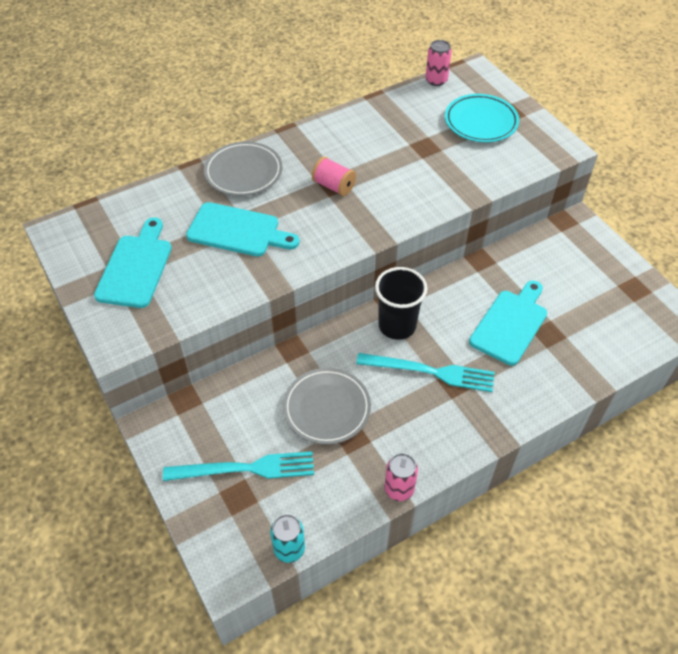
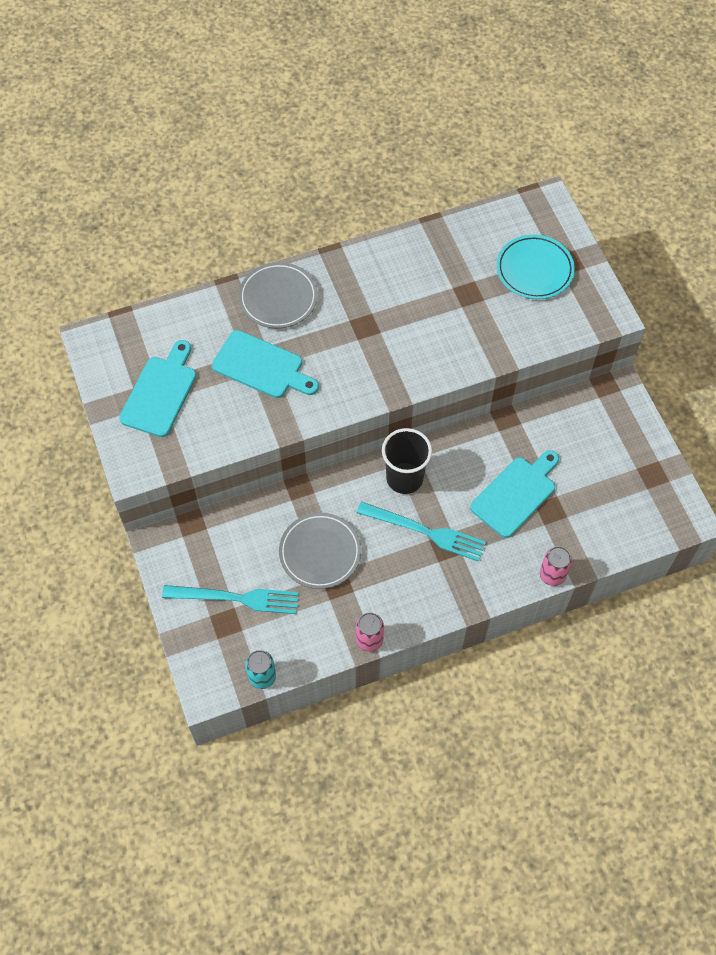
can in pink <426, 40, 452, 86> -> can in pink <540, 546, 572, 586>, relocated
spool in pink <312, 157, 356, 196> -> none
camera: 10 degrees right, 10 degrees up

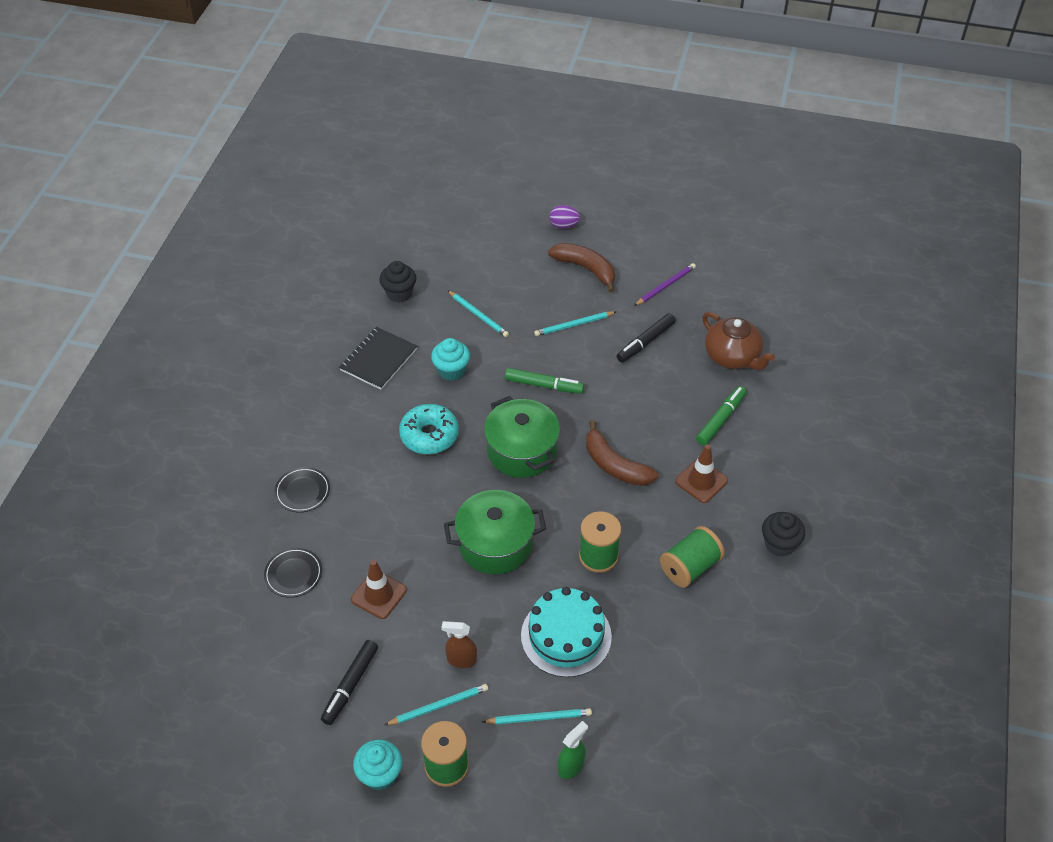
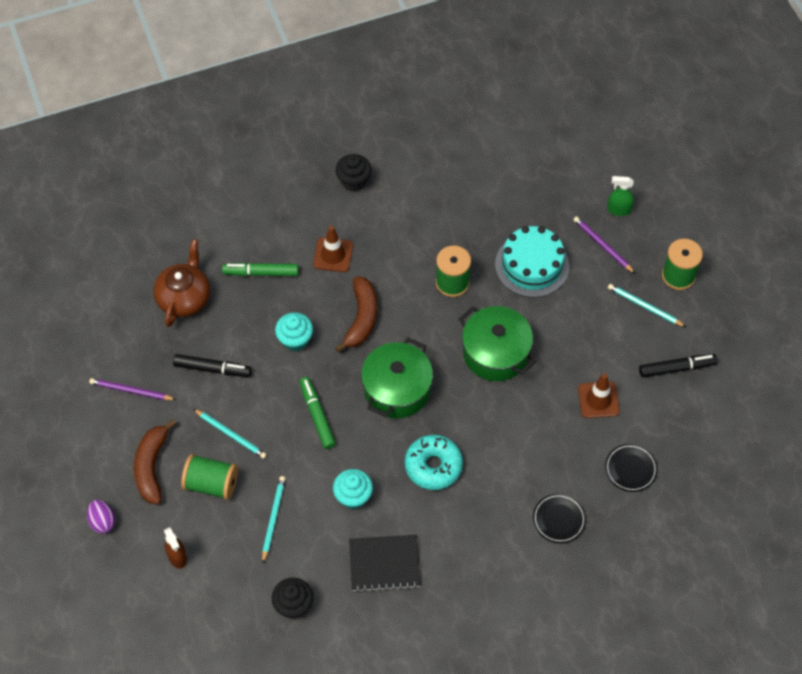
spray bottle in brown <441, 621, 477, 668> -> spray bottle in brown <164, 527, 187, 569>, relocated
spool in green <660, 526, 725, 588> -> spool in green <181, 454, 238, 500>, relocated
cupcake in turquoise <353, 740, 402, 790> -> cupcake in turquoise <275, 312, 313, 351>, relocated
pencil in turquoise <482, 708, 592, 724> -> pencil in purple <574, 216, 635, 273>
camera: 125 degrees left, 10 degrees up

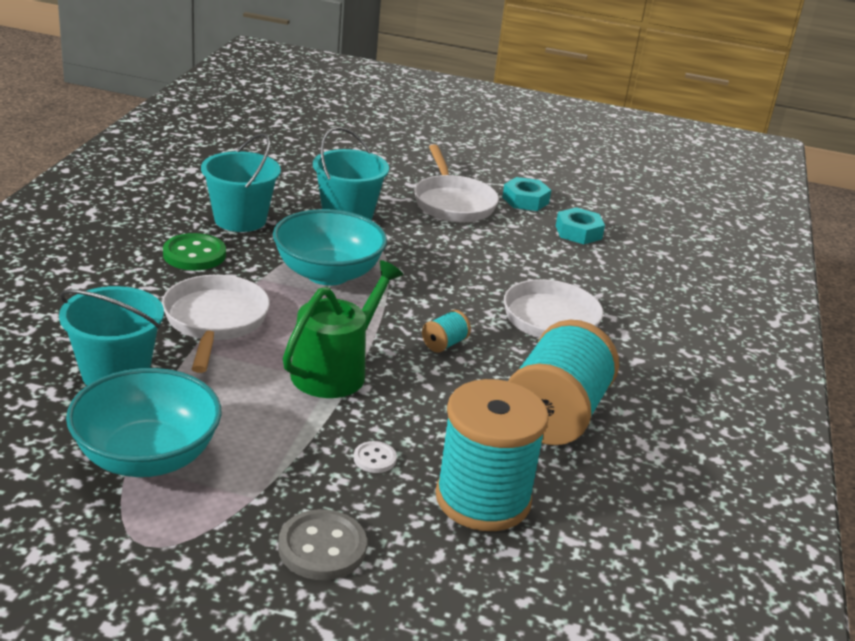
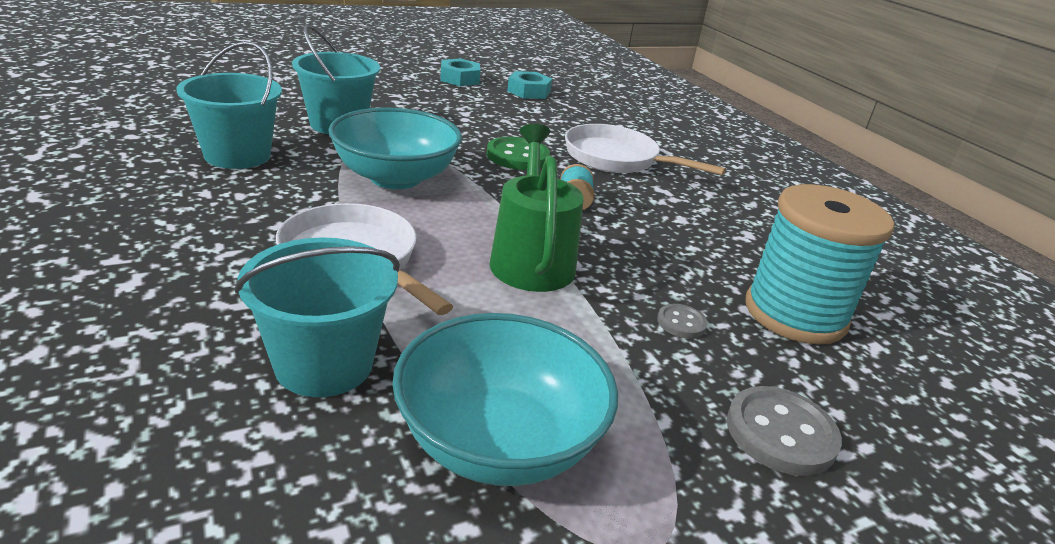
button in green <163, 233, 226, 270> -> button in green <487, 137, 550, 170>, relocated
button in white <354, 441, 397, 473> -> button in grey <657, 304, 708, 338>
pan in white <414, 145, 499, 222> -> none
spool in turquoise <508, 320, 619, 445> -> none
camera: 40 degrees left, 0 degrees up

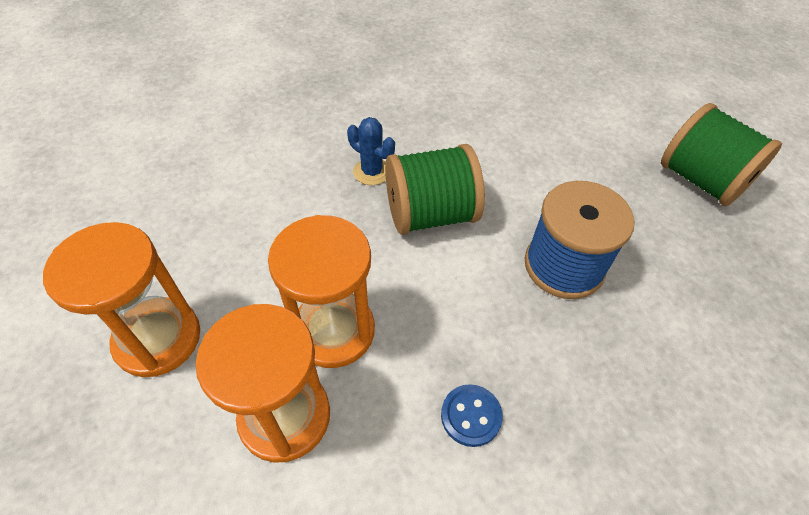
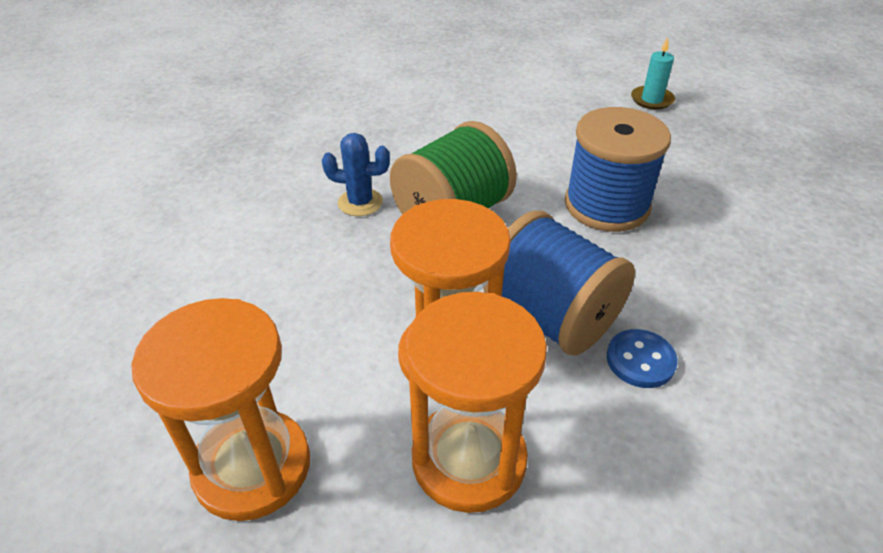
none -> spool in blue <483, 211, 635, 356>
spool in green <661, 103, 782, 206> -> candle in turquoise <631, 37, 675, 110>
camera: 30 degrees left, 10 degrees down

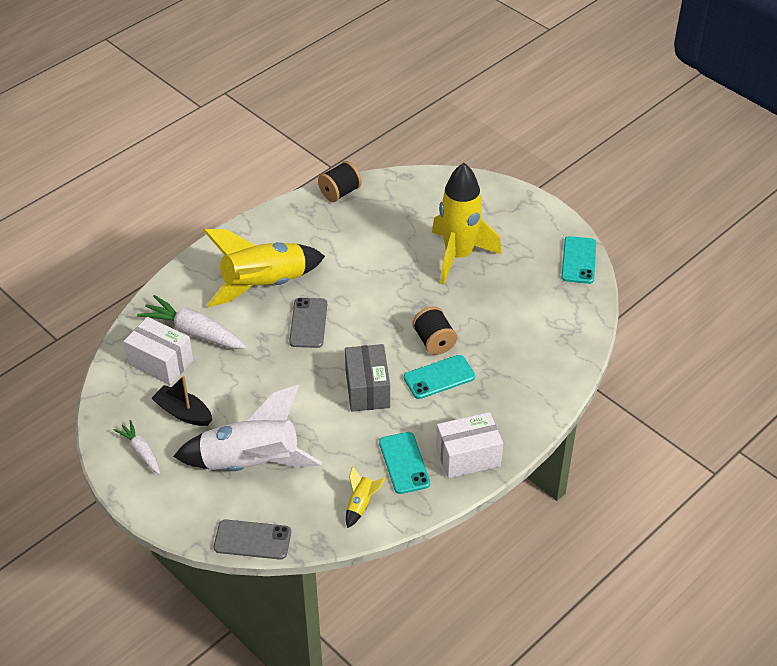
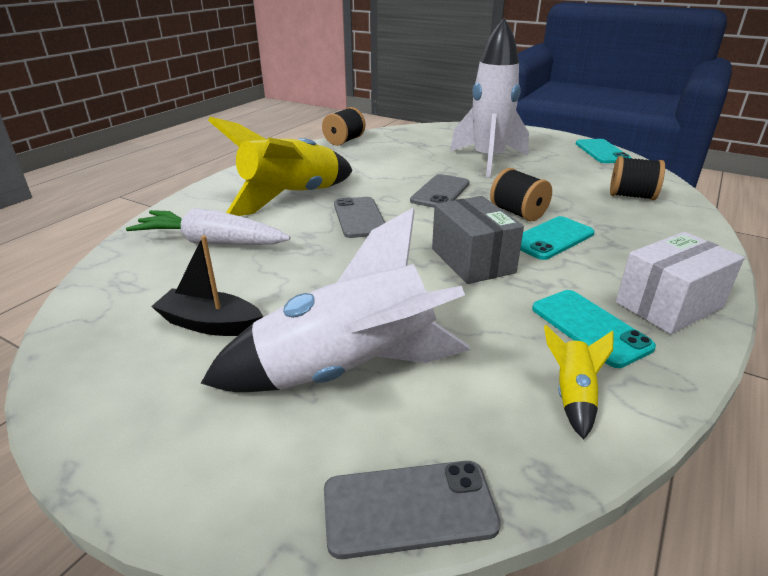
none -> phone in grey <410, 174, 470, 208>
rocket in yellow <432, 163, 502, 285> -> rocket in white <450, 18, 529, 177>
none -> spool in black <610, 156, 665, 200>
carrot in white <114, 420, 160, 474> -> none
box in white <124, 317, 193, 385> -> none
camera: 15 degrees left, 15 degrees down

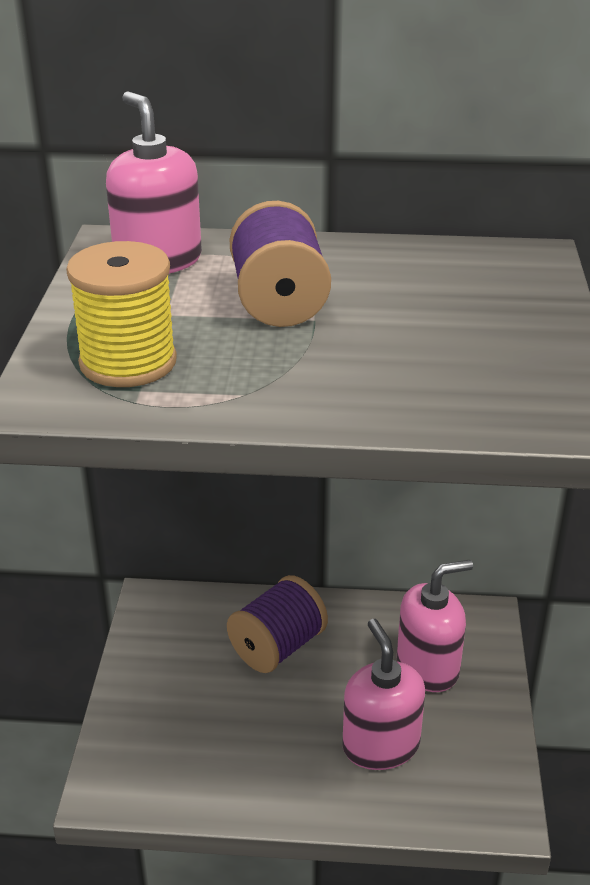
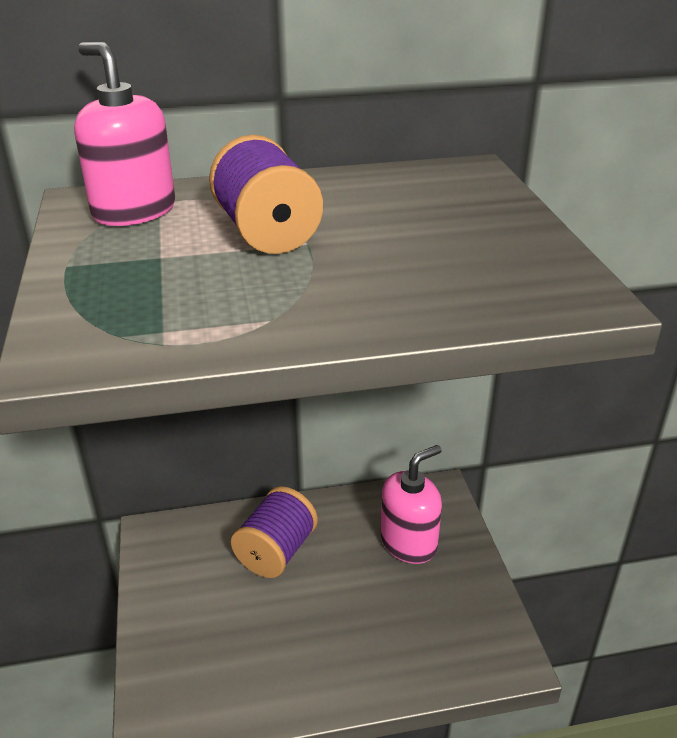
spool in yellow <66, 241, 177, 387> -> none
soap dispenser in pink <342, 619, 425, 770> -> none
camera: 15 degrees left, 0 degrees up

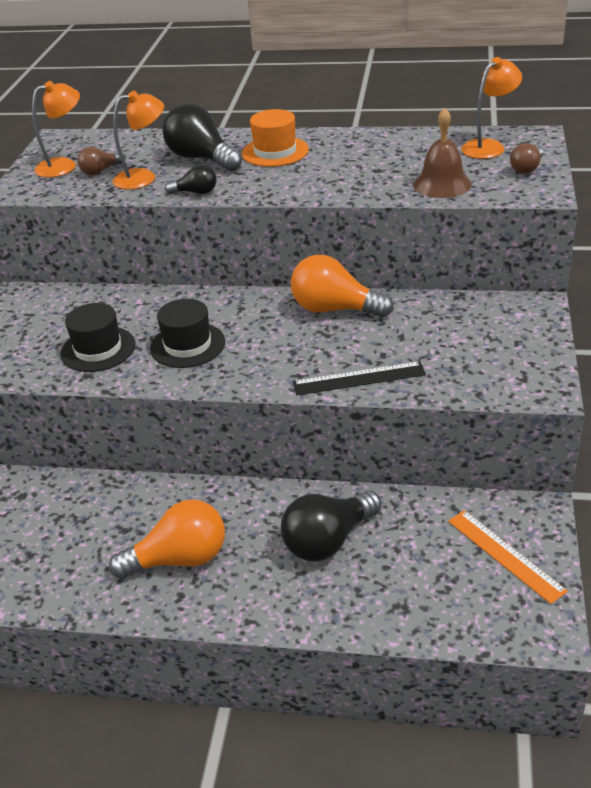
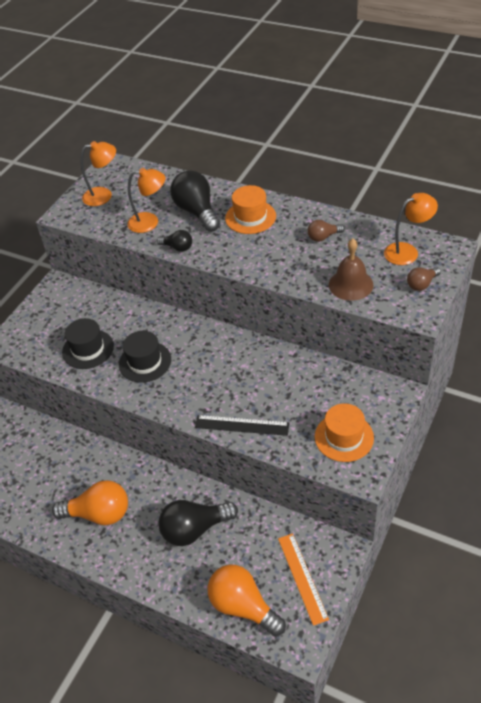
light bulb in orange <291, 255, 394, 317> -> light bulb in orange <208, 564, 286, 636>, relocated
light bulb in brown <77, 147, 125, 175> -> light bulb in brown <307, 220, 345, 242>, relocated
none -> hat in orange <315, 403, 374, 462>
camera: 20 degrees right, 10 degrees up

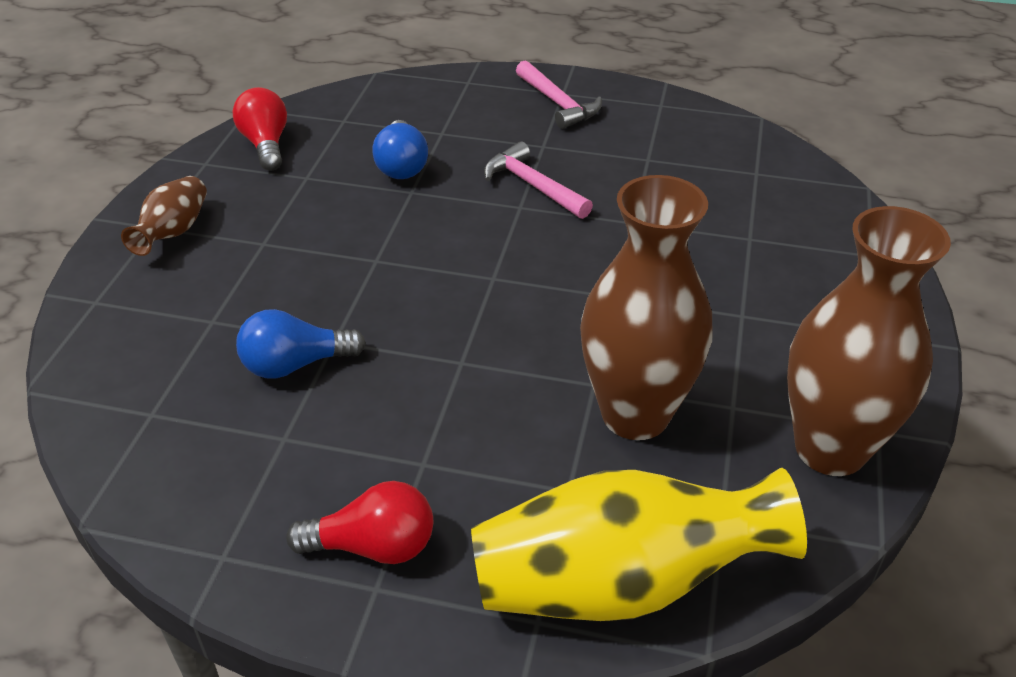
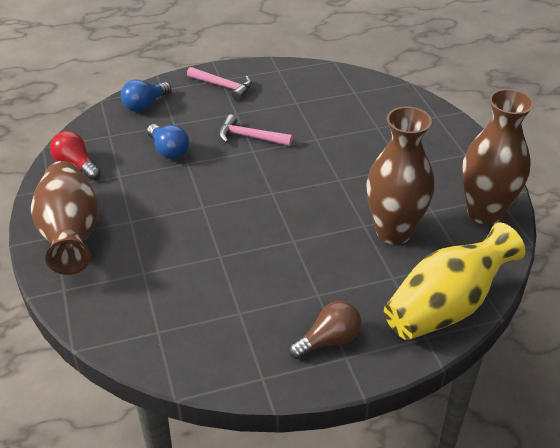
vase in brown <121, 176, 207, 256> -> vase in brown <31, 161, 99, 275>, x1.99
light bulb in blue <236, 309, 366, 379> -> light bulb in blue <121, 80, 171, 112>, relocated
light bulb in red <286, 481, 433, 564> -> light bulb in brown <289, 301, 361, 359>
camera: 30 degrees left, 0 degrees up

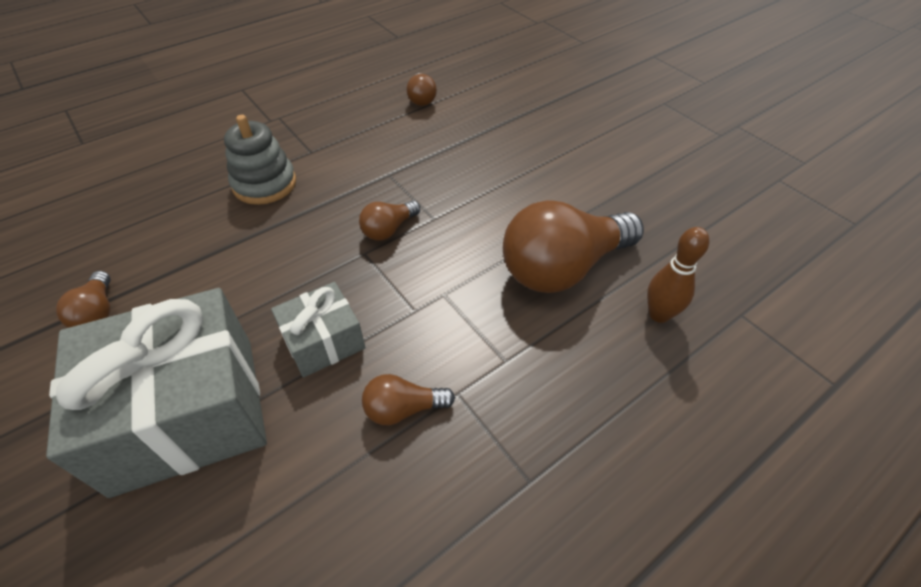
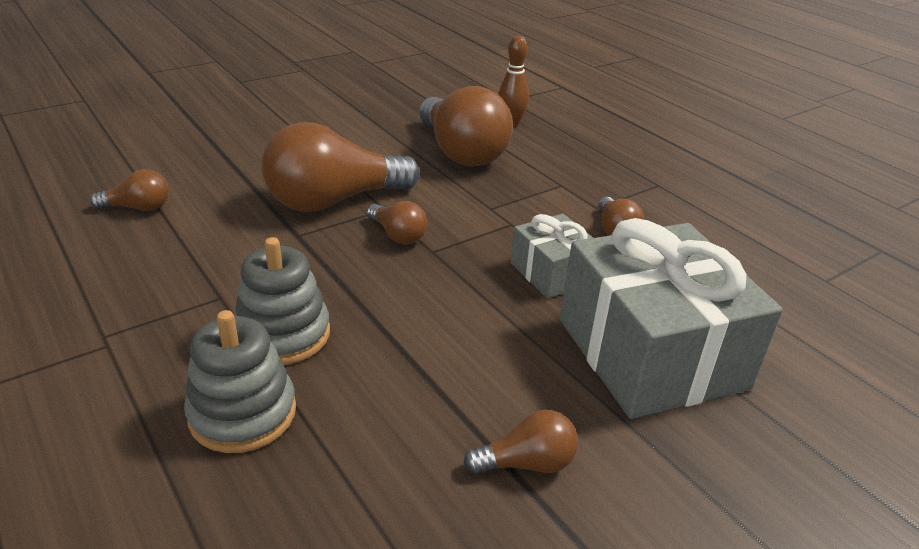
none -> stacking toy in grey <184, 310, 296, 453>
none -> light bulb in brown <261, 122, 420, 212>
camera: 90 degrees left, 15 degrees down

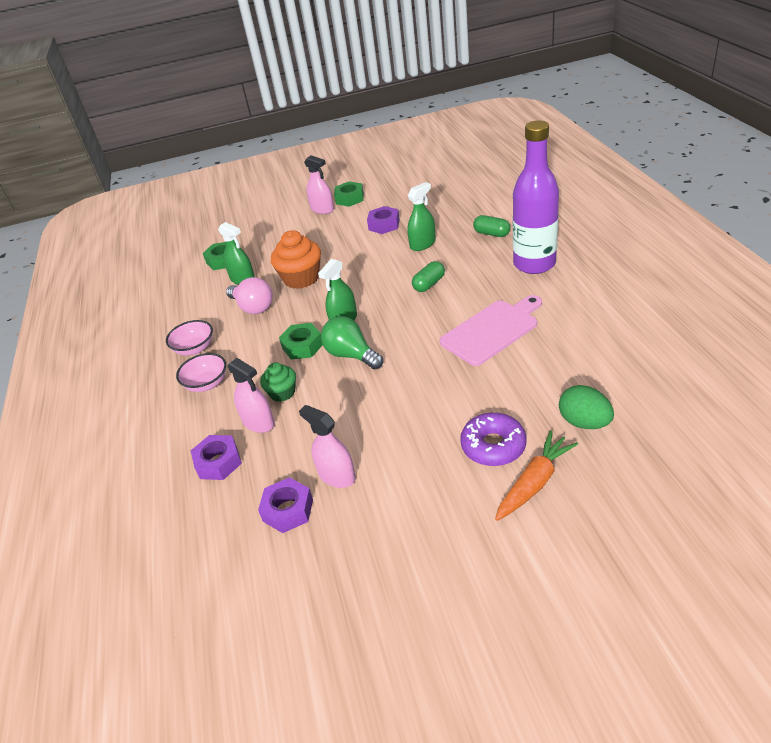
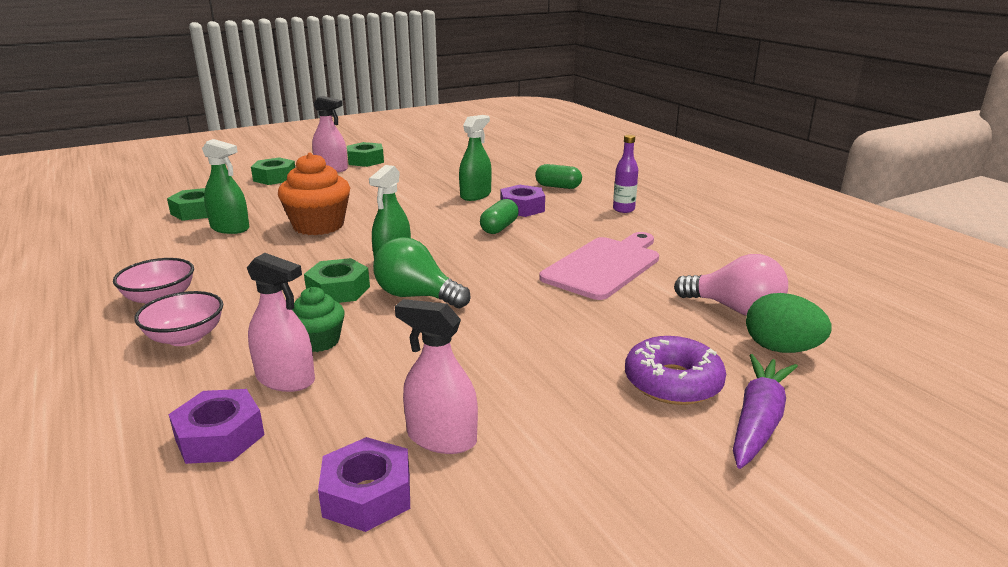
none -> nut in green <251, 157, 295, 185>
nut in purple <367, 206, 400, 234> -> nut in purple <501, 185, 545, 217>, relocated
bottle in purple <513, 120, 559, 274> -> bottle in purple <613, 135, 638, 213>, x0.42
light bulb in pink <226, 277, 273, 314> -> light bulb in pink <674, 254, 788, 316>, relocated
carrot in orange <495, 431, 578, 521> -> carrot in purple <733, 354, 798, 469>
camera: 20 degrees left, 15 degrees down

